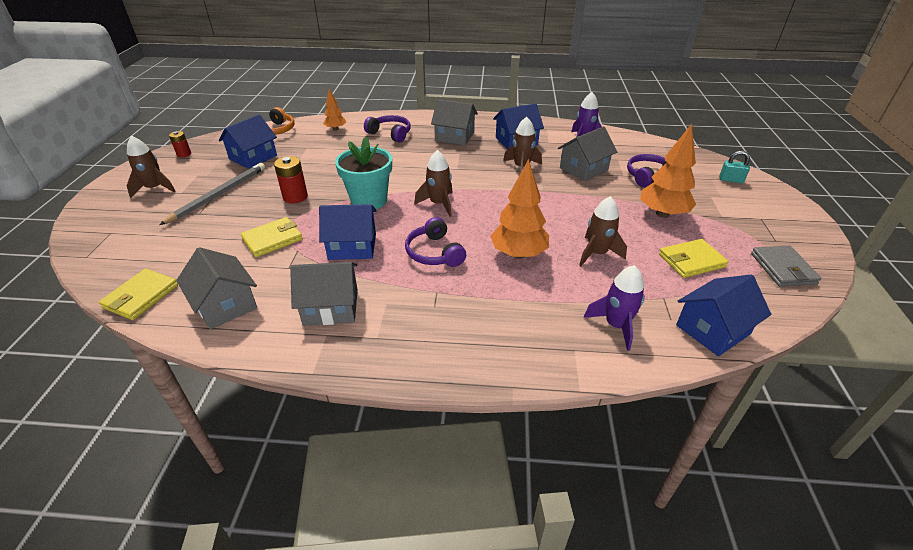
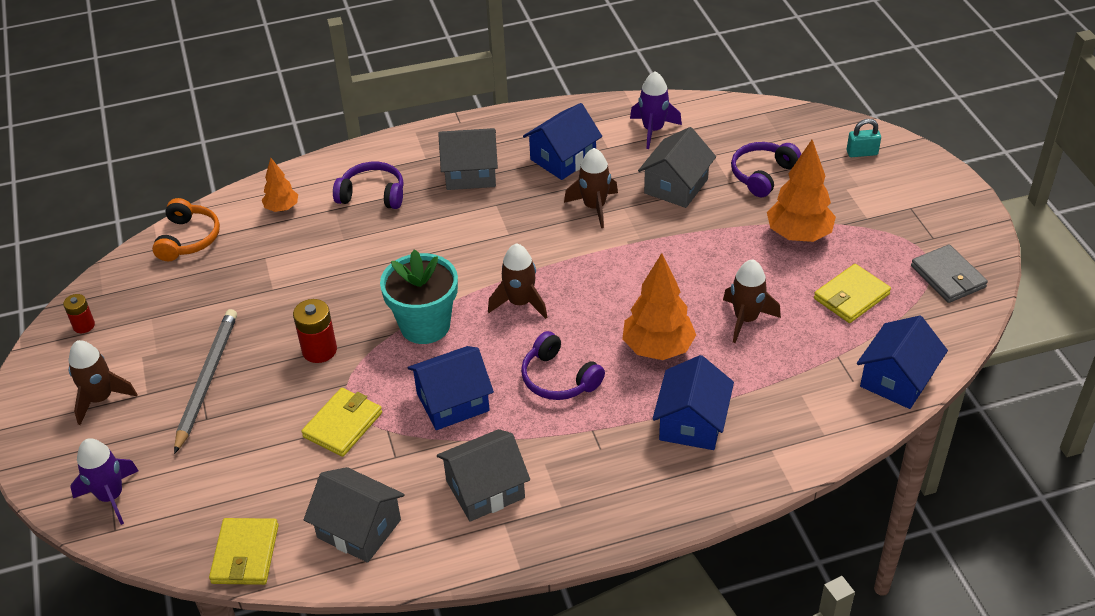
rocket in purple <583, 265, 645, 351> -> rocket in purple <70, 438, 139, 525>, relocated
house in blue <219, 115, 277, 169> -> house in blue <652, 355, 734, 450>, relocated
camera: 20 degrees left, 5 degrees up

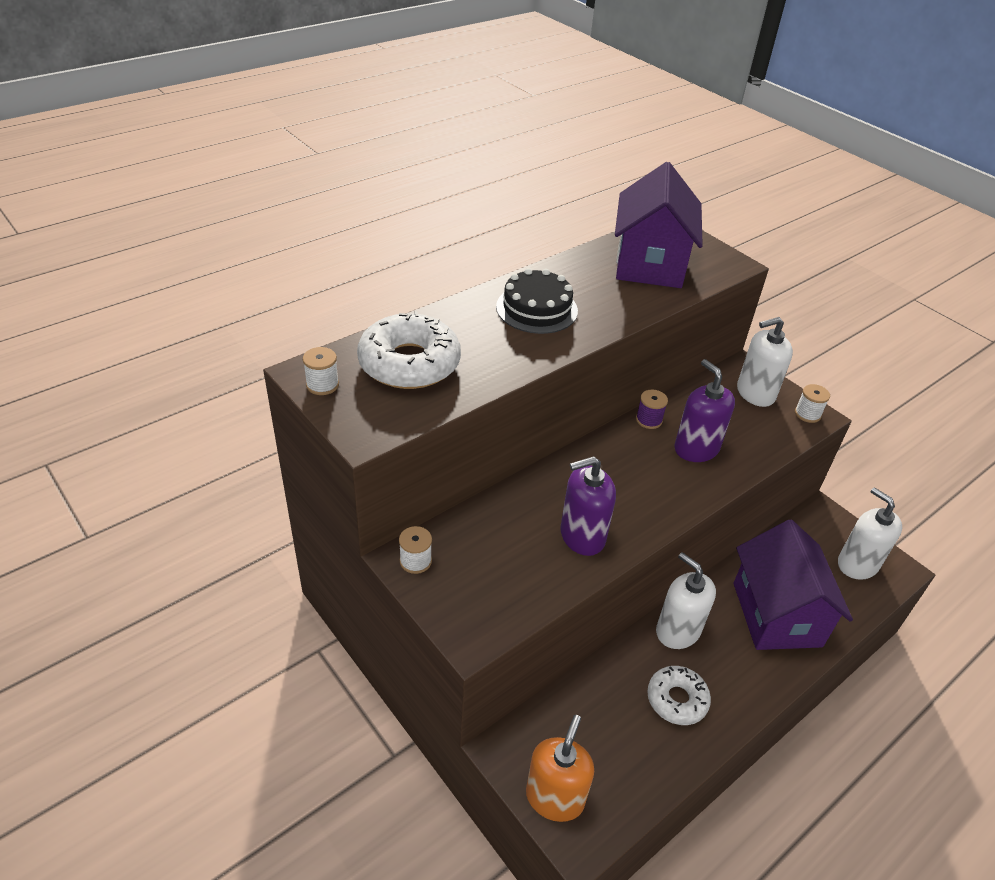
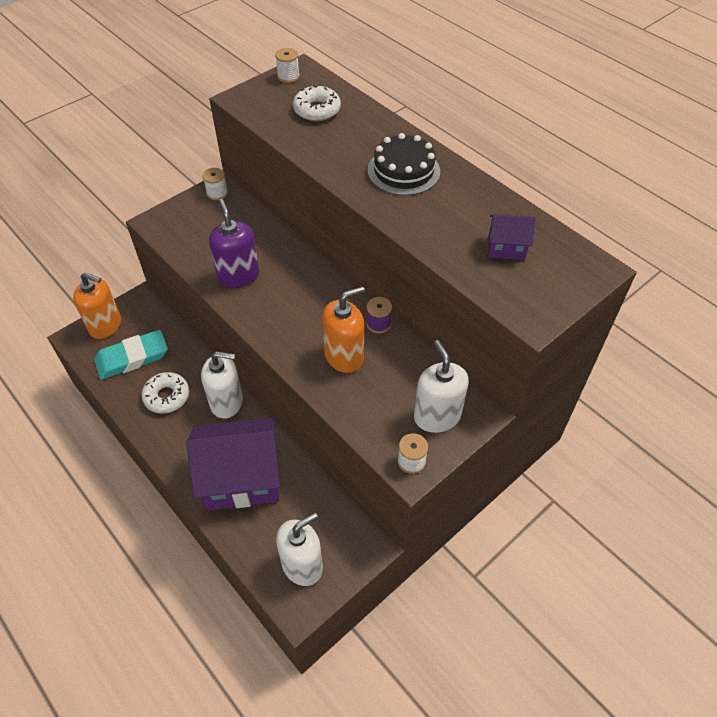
none -> eraser in turquoise <94, 330, 168, 380>
soap dispenser in white <656, 552, 716, 649> -> soap dispenser in white <201, 352, 243, 419>, 45 degrees clockwise
donut in white <357, 311, 461, 389> -> donut in white <293, 86, 341, 121>, x0.63
soap dispenser in purple <674, 359, 735, 462> -> soap dispenser in orange <322, 286, 365, 373>
house in purple <615, 162, 703, 288> -> house in purple <489, 214, 535, 260>, x0.45
camera: 90 degrees right, 10 degrees up

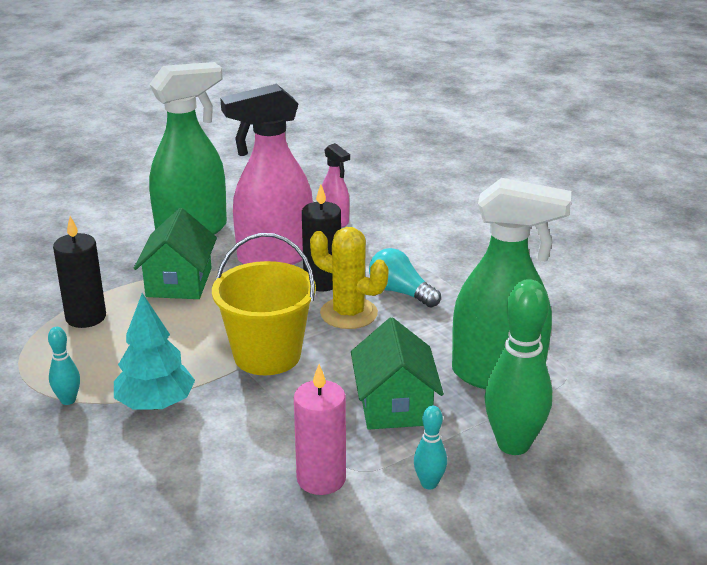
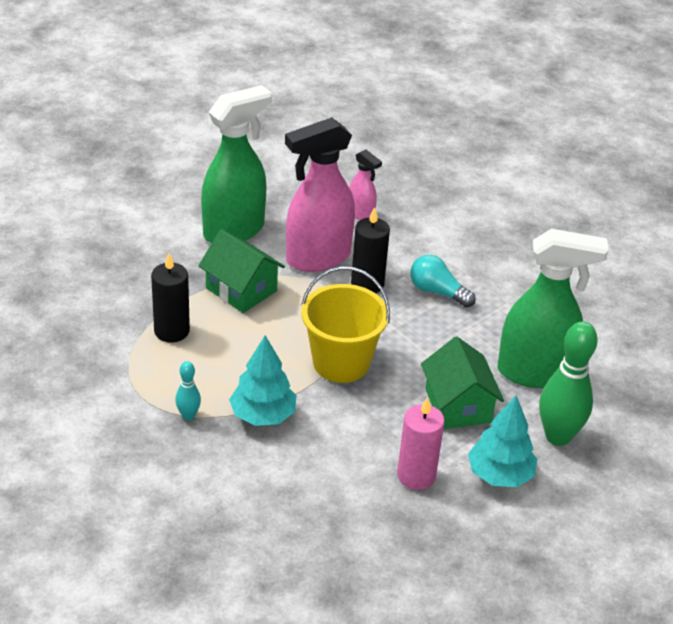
house in green <134, 208, 217, 299> -> house in green <198, 229, 285, 313>, 45 degrees counterclockwise
bowling pin in turquoise <414, 406, 447, 490> -> tree in turquoise <468, 396, 537, 487>
cactus in yellow <310, 227, 388, 329> -> none
camera: 10 degrees left, 10 degrees up

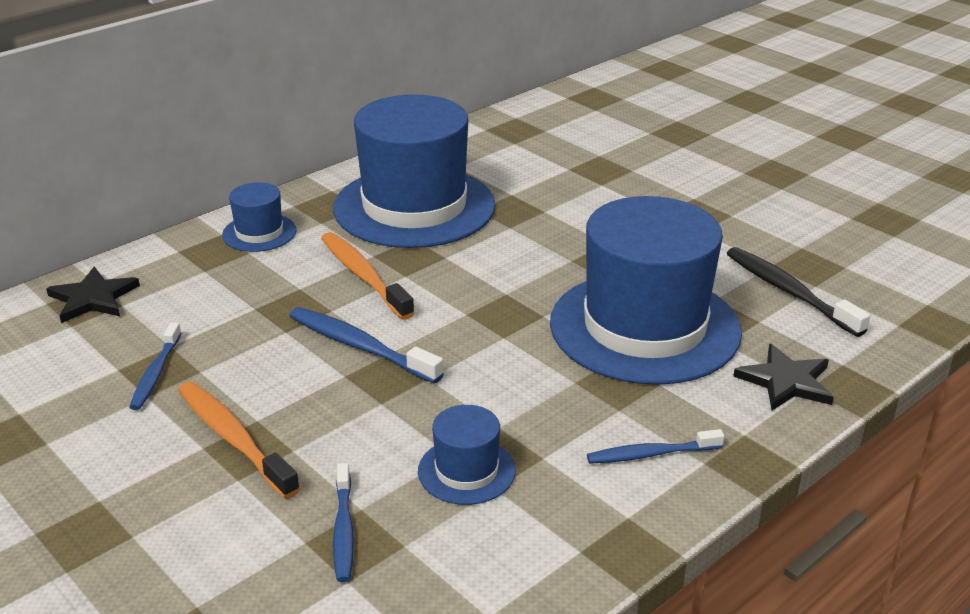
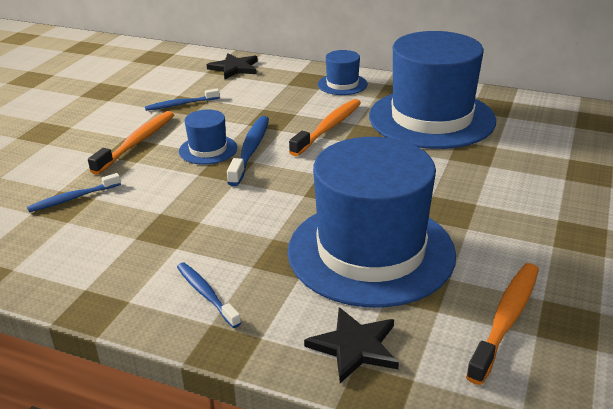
hat in blue <418, 405, 516, 505> -> hat in blue <179, 110, 237, 165>, relocated
toothbrush in black <727, 247, 870, 337> -> toothbrush in orange <466, 263, 539, 385>
camera: 65 degrees right, 0 degrees up

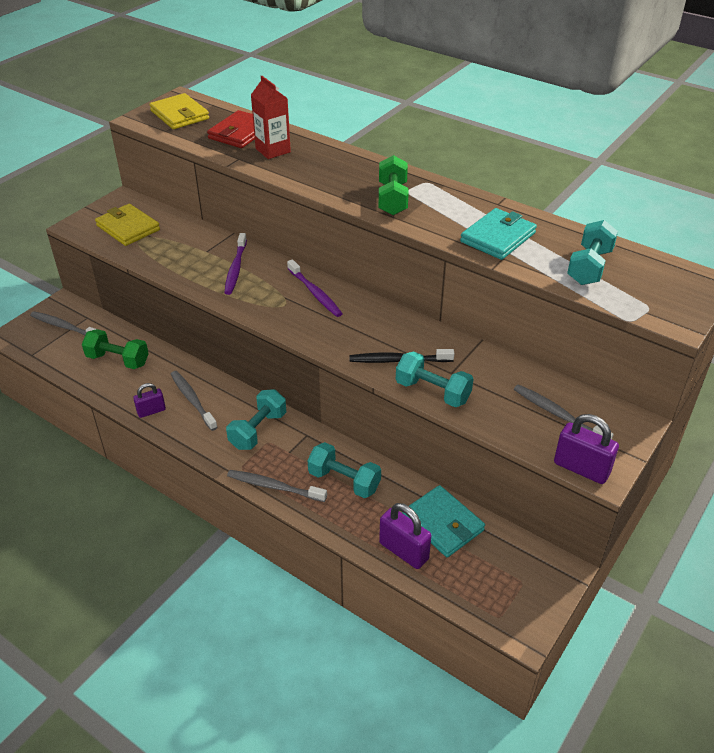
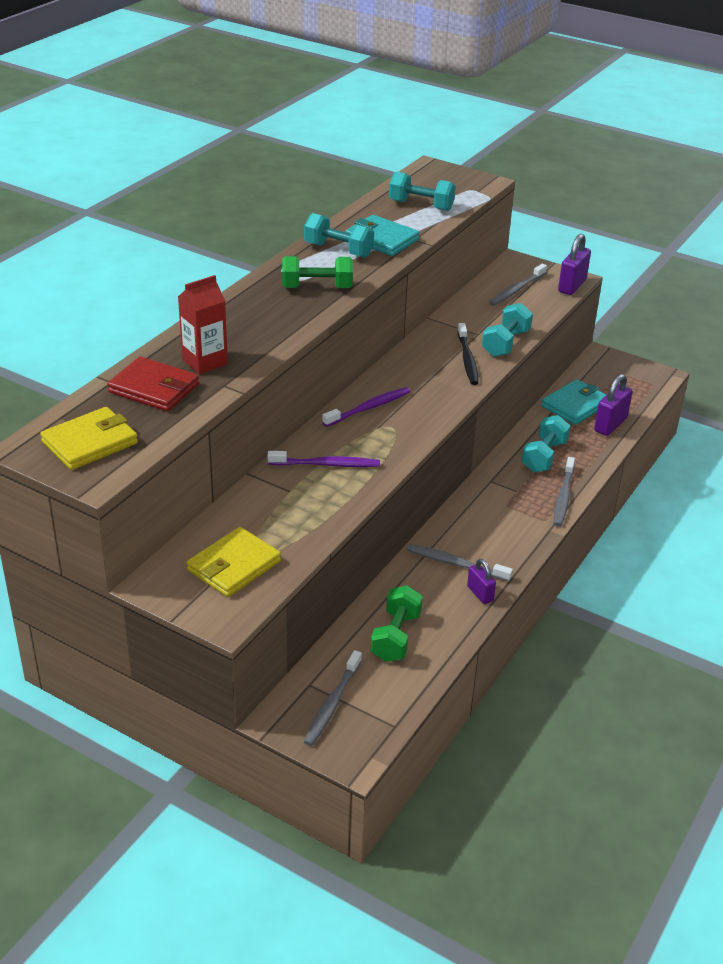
dumbbell in turquoise <226, 389, 286, 450> -> dumbbell in turquoise <304, 213, 374, 258>, relocated
toothbrush in grey <171, 371, 218, 431> -> toothbrush in grey <407, 544, 513, 582>, 60 degrees clockwise
camera: 95 degrees left, 5 degrees down

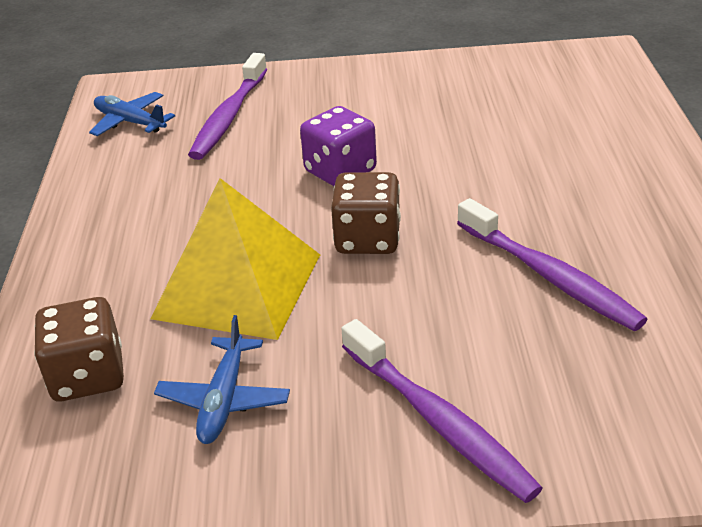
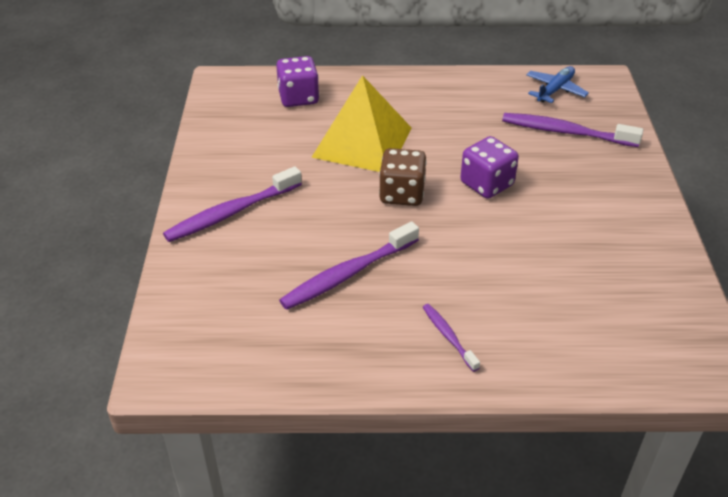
dice in brown <34, 297, 124, 401> -> dice in purple <276, 56, 319, 107>
none -> toothbrush in purple <423, 304, 480, 372>
plane in blue <154, 315, 290, 444> -> none
camera: 90 degrees right, 5 degrees up

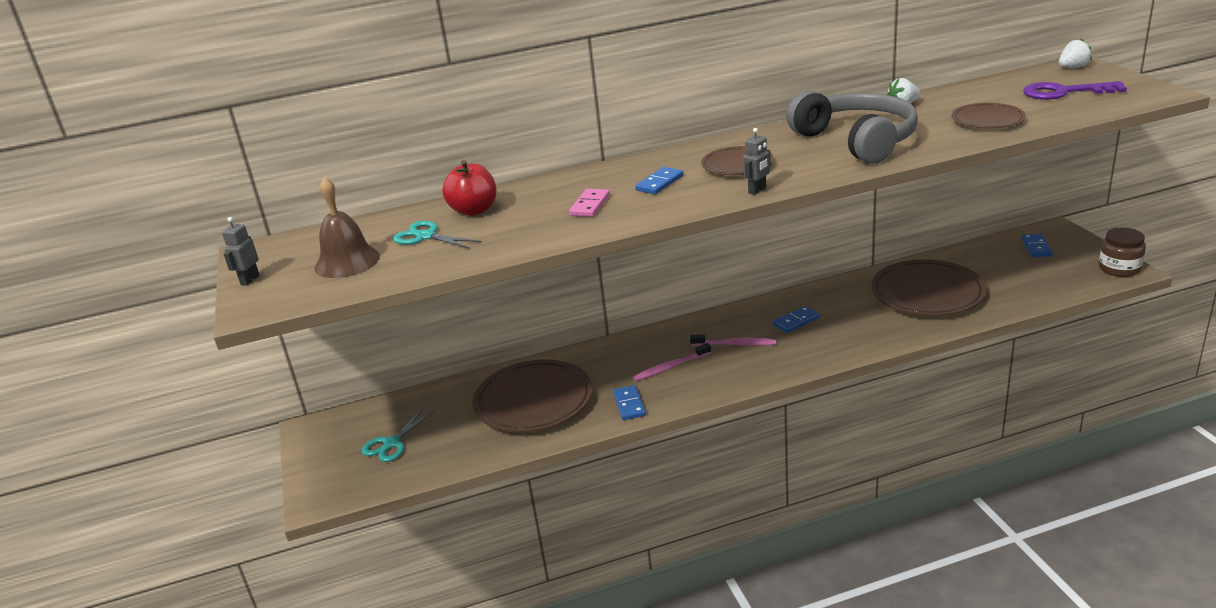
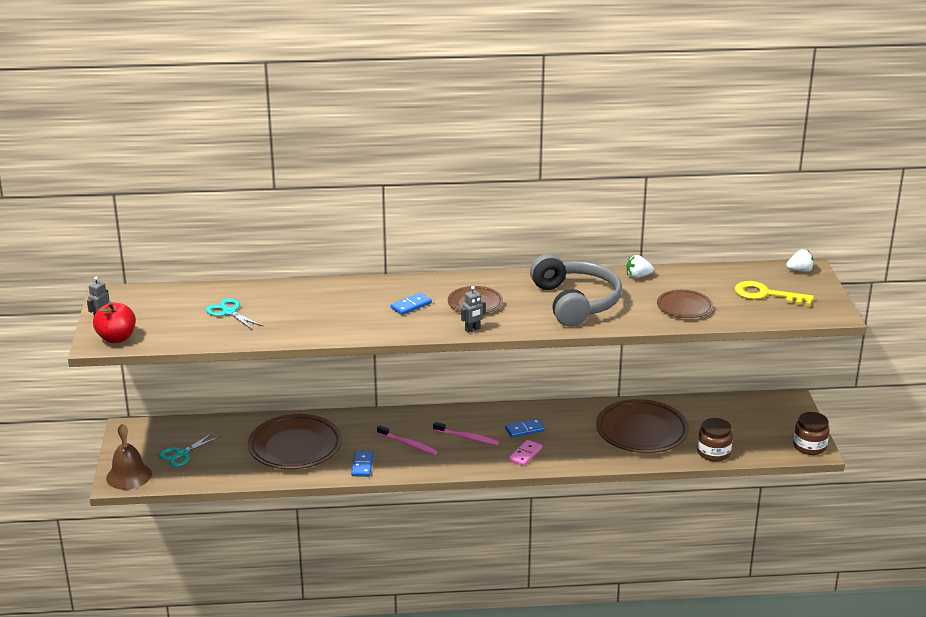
apple in red <442, 160, 497, 216> -> apple in red <93, 302, 136, 343>, relocated
bell in brown <315, 177, 380, 278> -> bell in brown <106, 424, 152, 490>, relocated
toothbrush in pink <633, 343, 711, 381> -> toothbrush in pink <377, 425, 437, 455>, 135 degrees counterclockwise
domino in pink <569, 189, 610, 217> -> domino in pink <509, 440, 542, 466>, relocated
none -> jar in brown <697, 418, 733, 461>
key in purple <1023, 81, 1127, 100> -> key in yellow <735, 281, 814, 306>
domino in blue <1021, 234, 1053, 257> -> none
camera: 10 degrees right, 0 degrees up

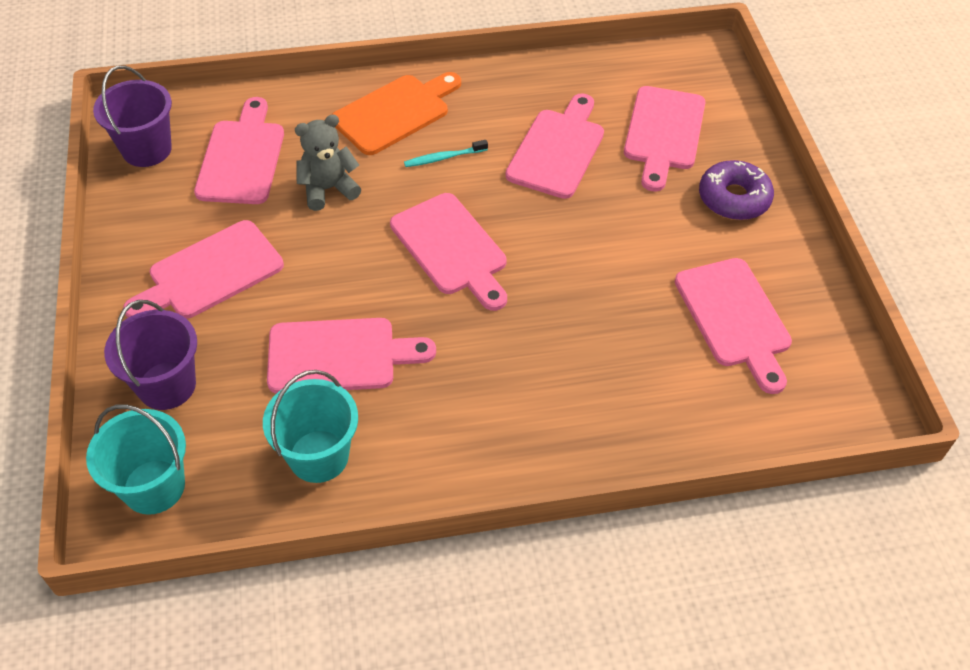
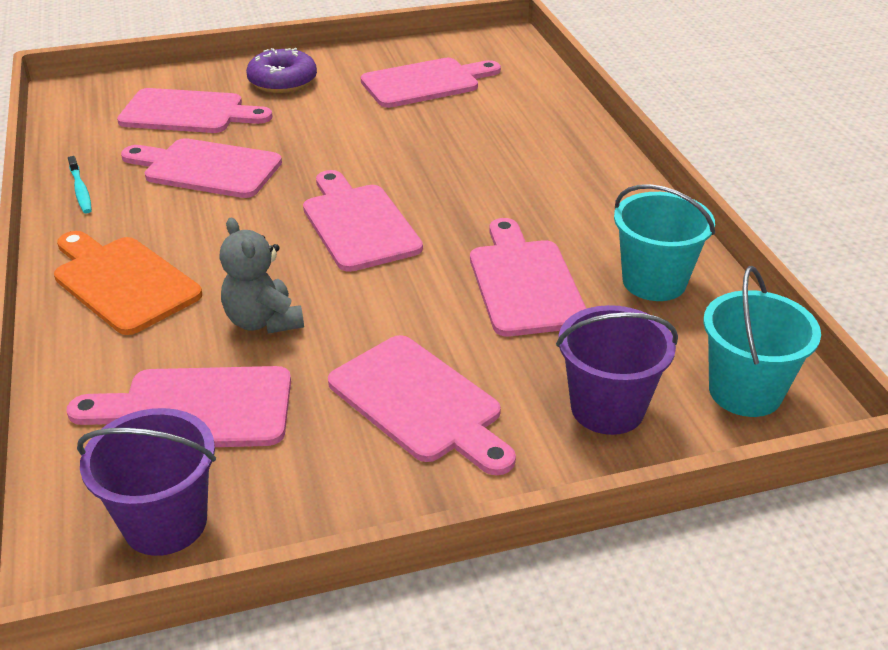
toothbrush in turquoise <404, 140, 488, 167> -> toothbrush in turquoise <68, 156, 92, 214>, relocated
cutting board in pink <390, 193, 507, 311> -> cutting board in pink <303, 170, 423, 272>, 75 degrees counterclockwise
camera: 95 degrees left, 15 degrees down

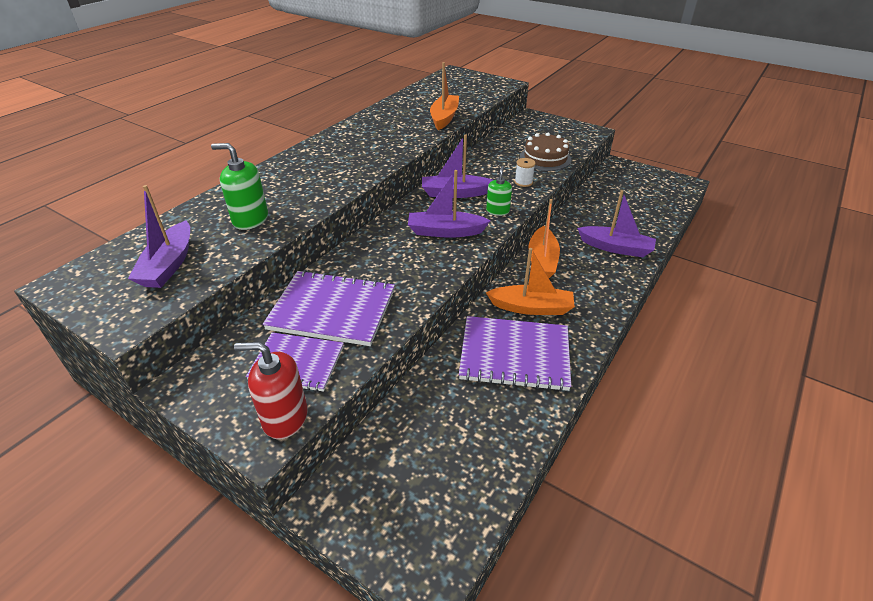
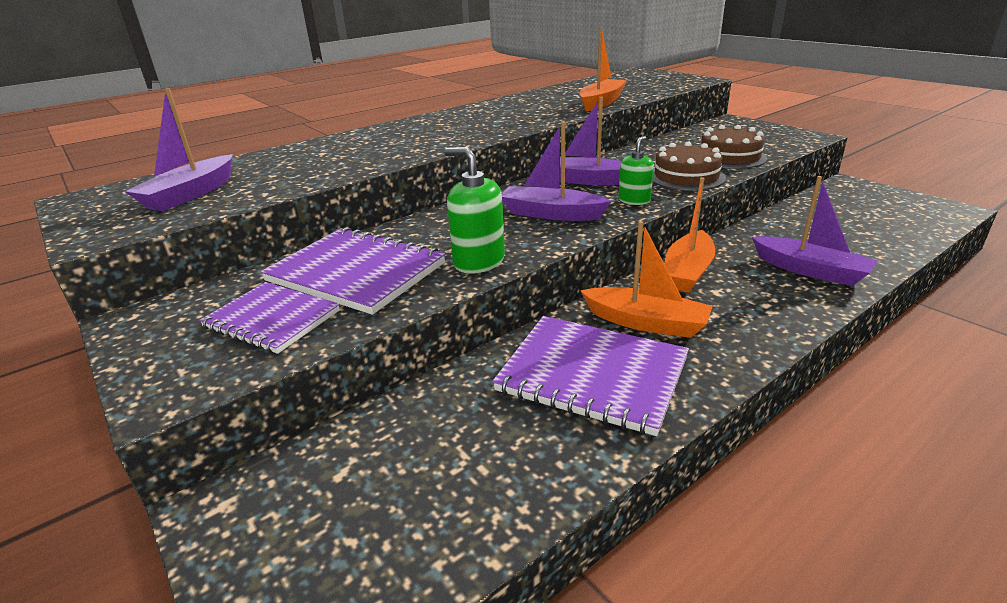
soap dispenser in green <211, 143, 268, 230> -> soap dispenser in green <444, 147, 505, 274>, relocated
spool in white <515, 158, 535, 187> -> cake in brown <653, 141, 726, 191>
soap dispenser in red <234, 342, 308, 439> -> none
camera: 20 degrees right, 10 degrees down

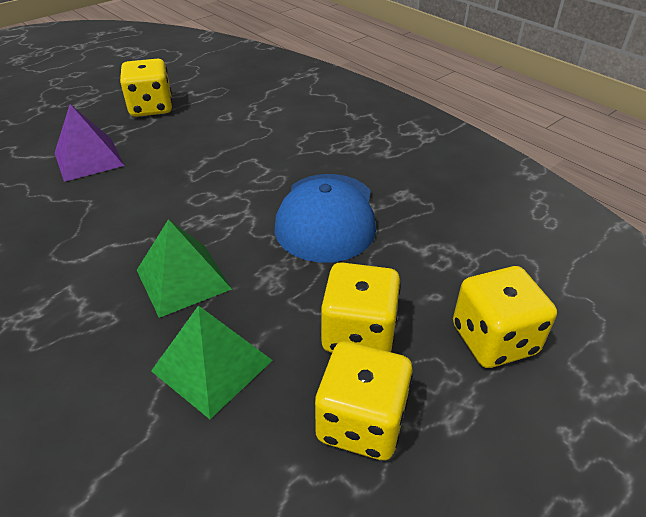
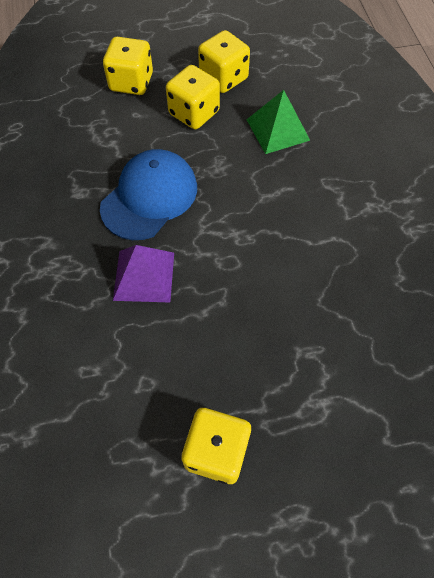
pyramid in purple <55, 104, 124, 182> -> pyramid in purple <113, 245, 174, 302>, relocated
pyramid in green <137, 219, 232, 318> -> none
camera: 150 degrees left, 20 degrees up

